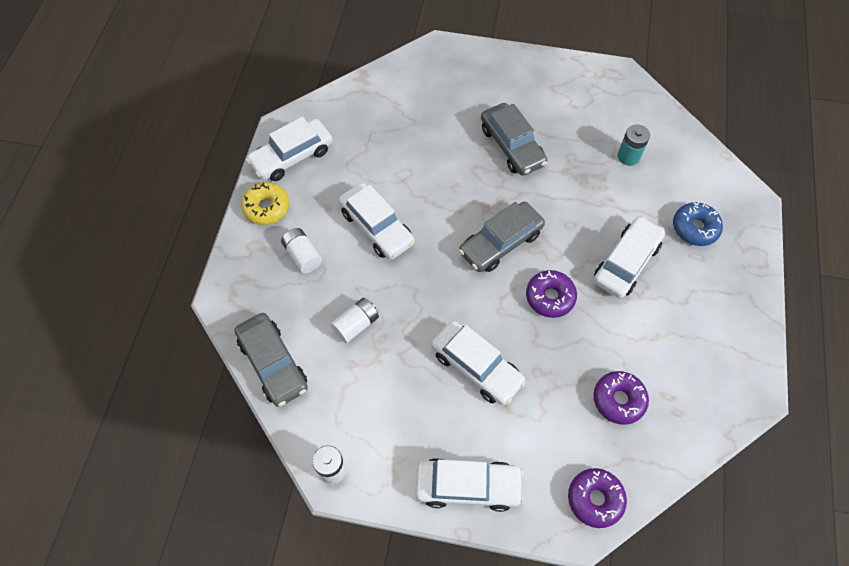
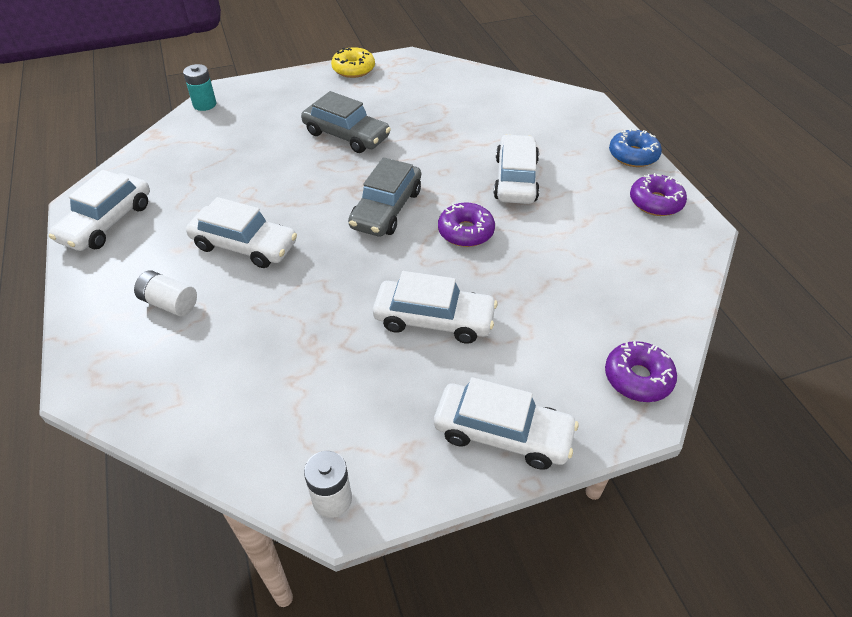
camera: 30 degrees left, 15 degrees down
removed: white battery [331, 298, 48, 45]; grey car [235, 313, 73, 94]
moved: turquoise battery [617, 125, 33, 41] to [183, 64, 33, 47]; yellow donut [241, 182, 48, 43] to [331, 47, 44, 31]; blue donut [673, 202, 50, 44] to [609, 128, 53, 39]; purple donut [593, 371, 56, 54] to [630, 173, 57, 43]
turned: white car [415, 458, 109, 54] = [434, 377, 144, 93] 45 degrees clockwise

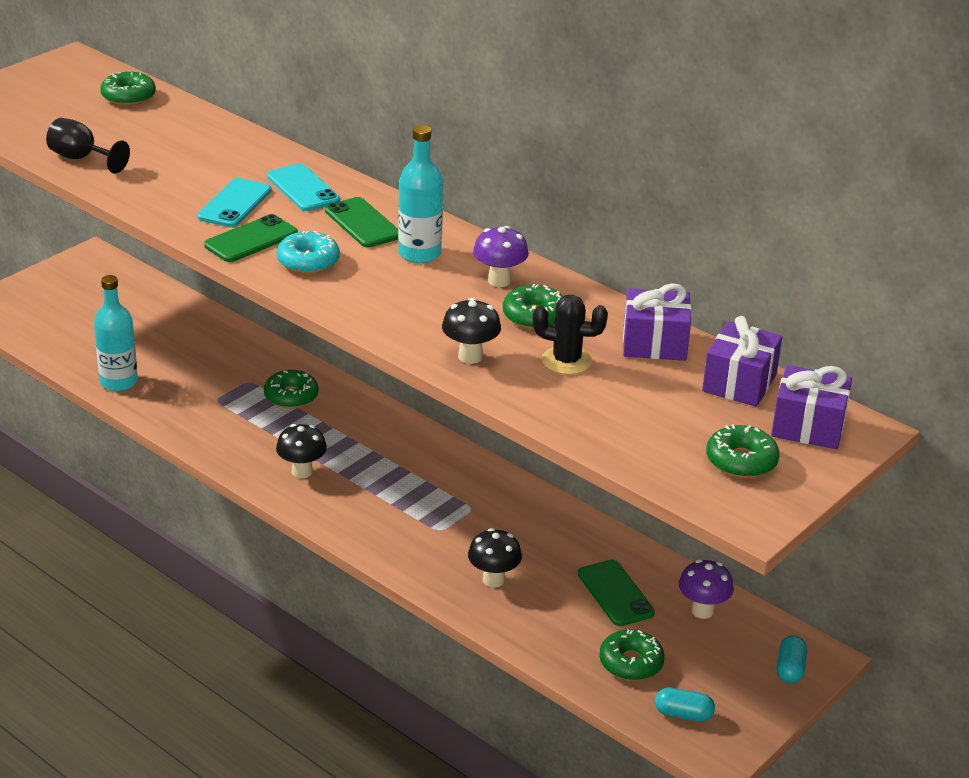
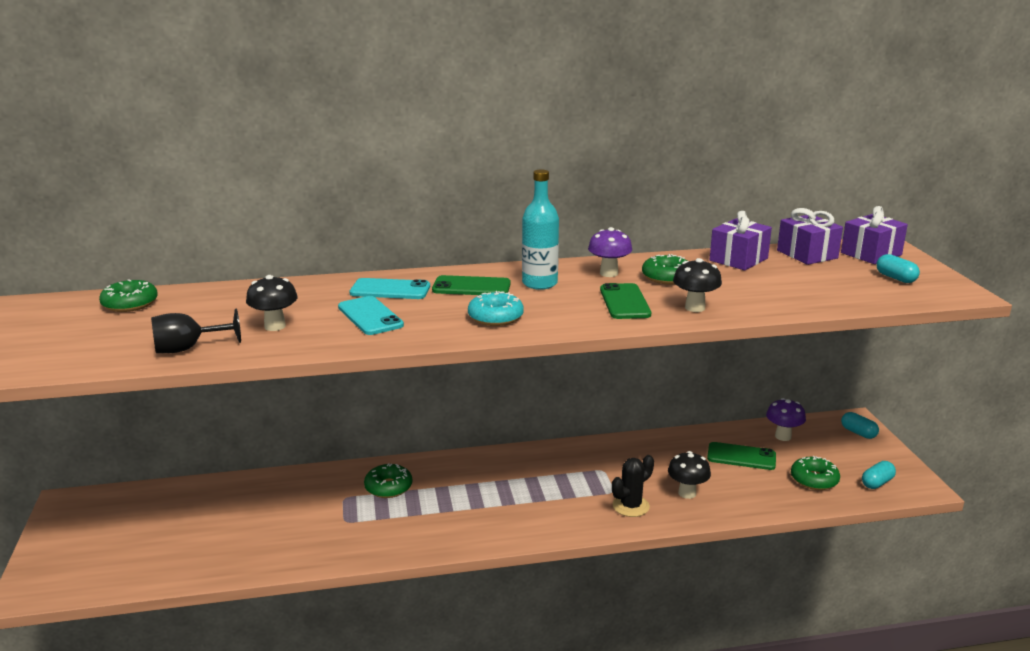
camera: 50 degrees left, 10 degrees down
removed: turquoise bottle [94, 275, 44, 116]
moved: green phone [204, 214, 94, 48] to [600, 283, 51, 36]; black cactus [533, 295, 75, 80] to [612, 455, 42, 62]; black mushroom [276, 424, 51, 54] to [246, 275, 52, 56]
replaced: green donut [706, 424, 74, 54] to turquoise capsule [876, 254, 44, 29]

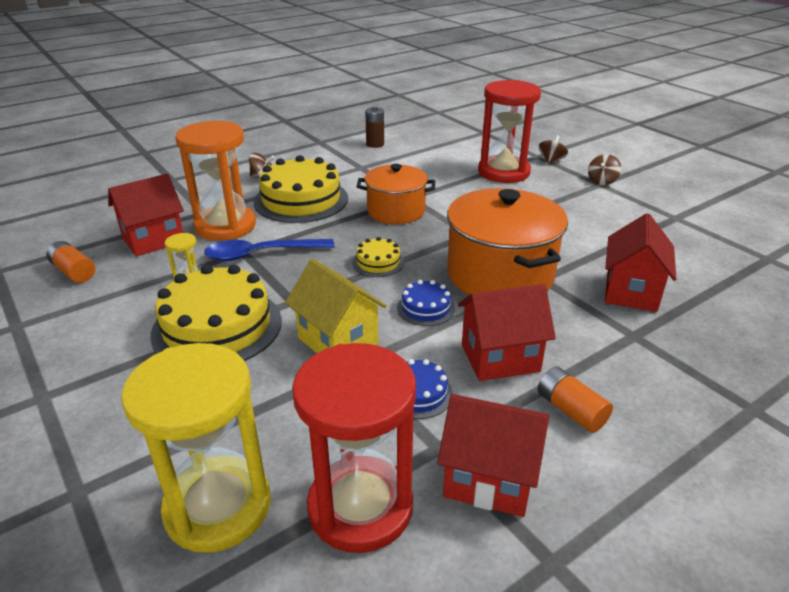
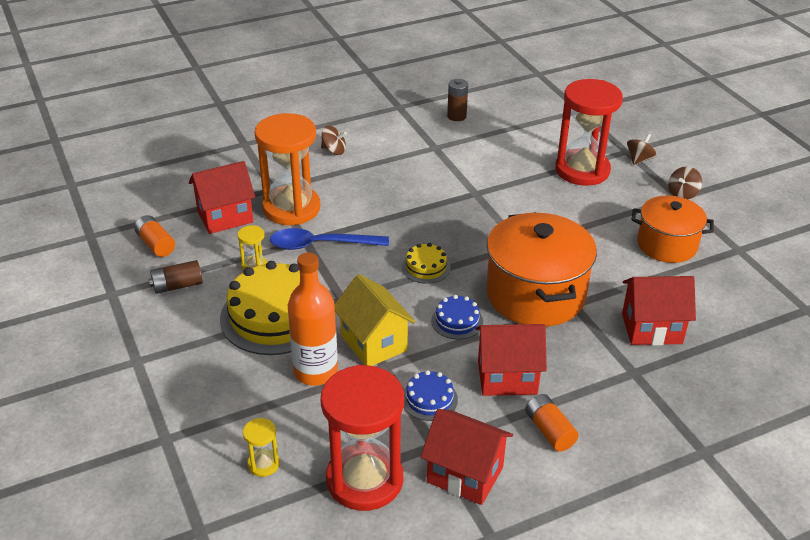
camera: 10 degrees right, 5 degrees up
removed: yellow cake [254, 155, 94, 68]
added: orange bottle [288, 252, 50, 134]; brown battery [149, 260, 54, 34]
moved: orange pot [356, 164, 79, 60] to [632, 196, 82, 67]
turned: red house [605, 213, 71, 99] = [622, 276, 74, 70] 60 degrees clockwise
resized: yellow hourglass [121, 343, 150, 210] = [243, 418, 37, 59] x0.42

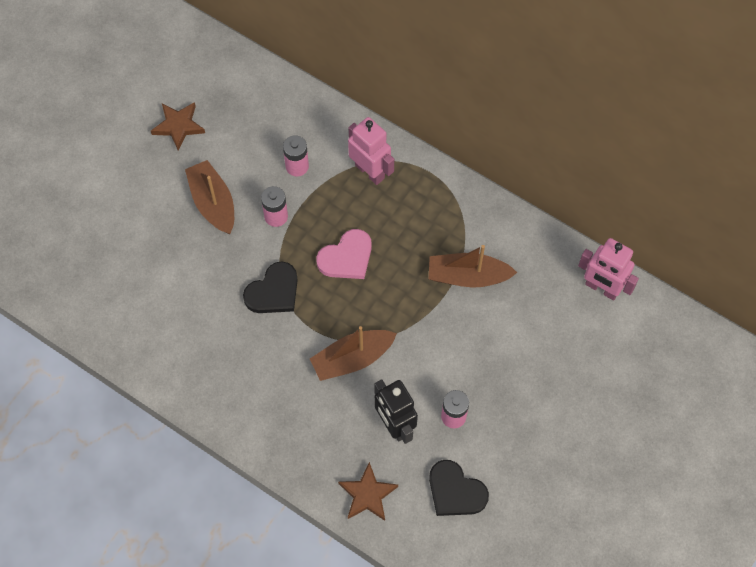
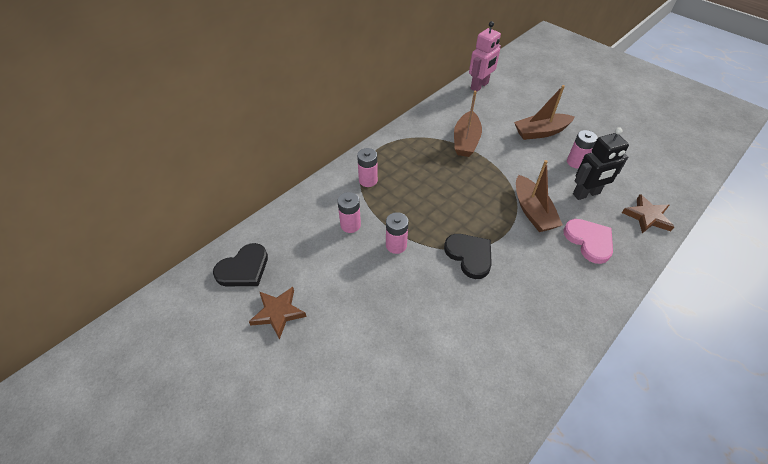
camera: 80 degrees left, 15 degrees down
moved: brown boat [185, 160, 49, 74] to [514, 85, 61, 55]; pink heart [316, 229, 56, 50] to [563, 219, 50, 45]; black heart [429, 460, 60, 56] to [213, 243, 55, 43]
replaced: pink robot [348, 117, 46, 68] to pink battery [357, 148, 21, 39]

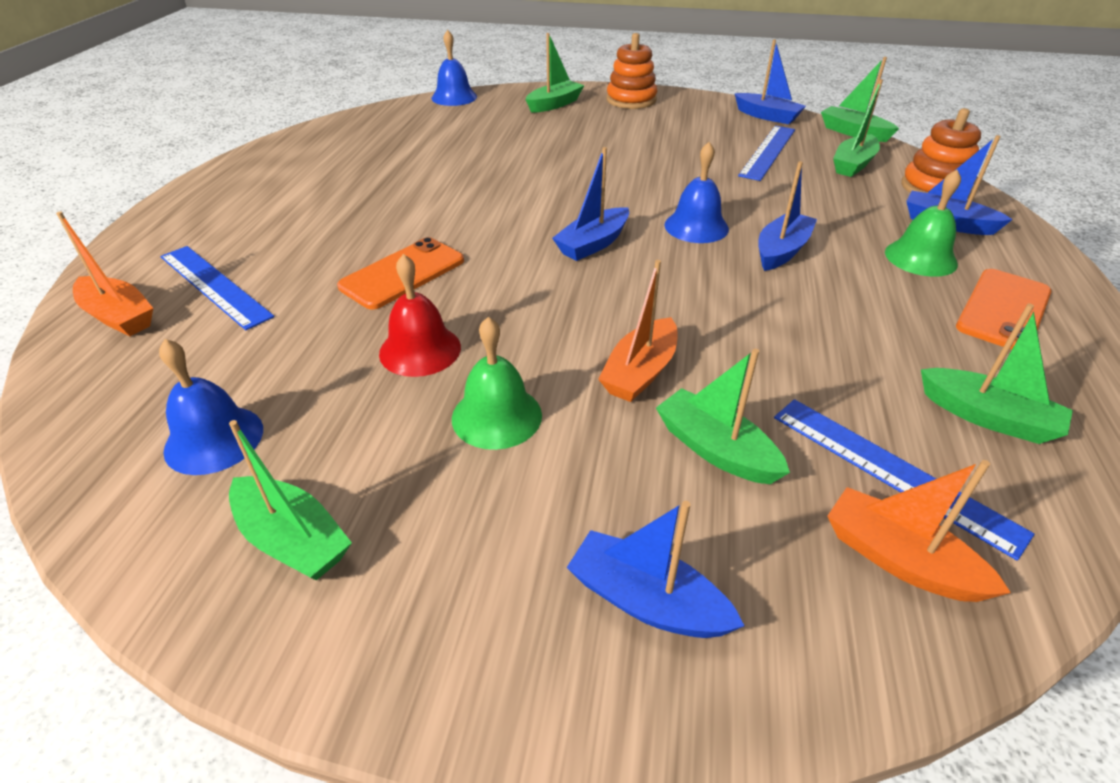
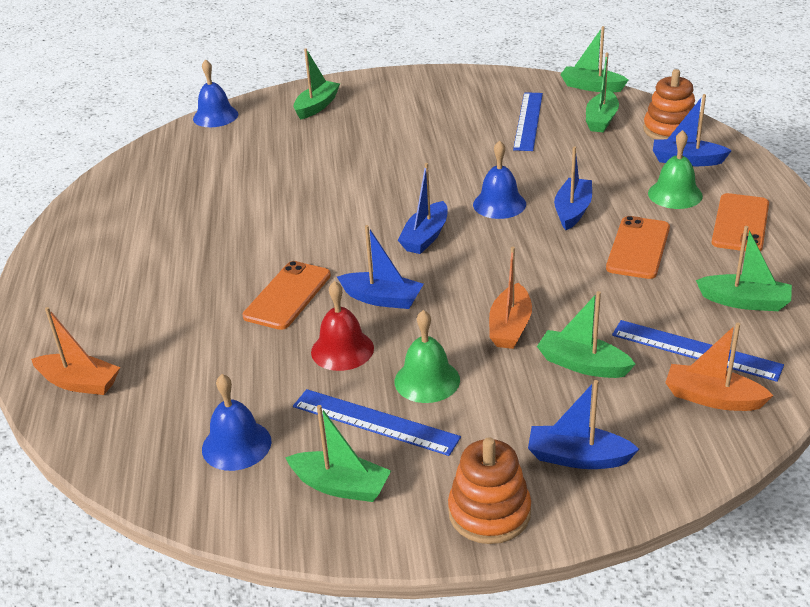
camera: 15 degrees left, 5 degrees down
added: orange phone [606, 216, 64, 63]
moved: orange stacking toy [606, 33, 51, 76] to [448, 437, 83, 107]; blue boat [735, 39, 71, 85] to [337, 225, 87, 84]; blue ruler [160, 246, 114, 84] to [293, 389, 168, 67]

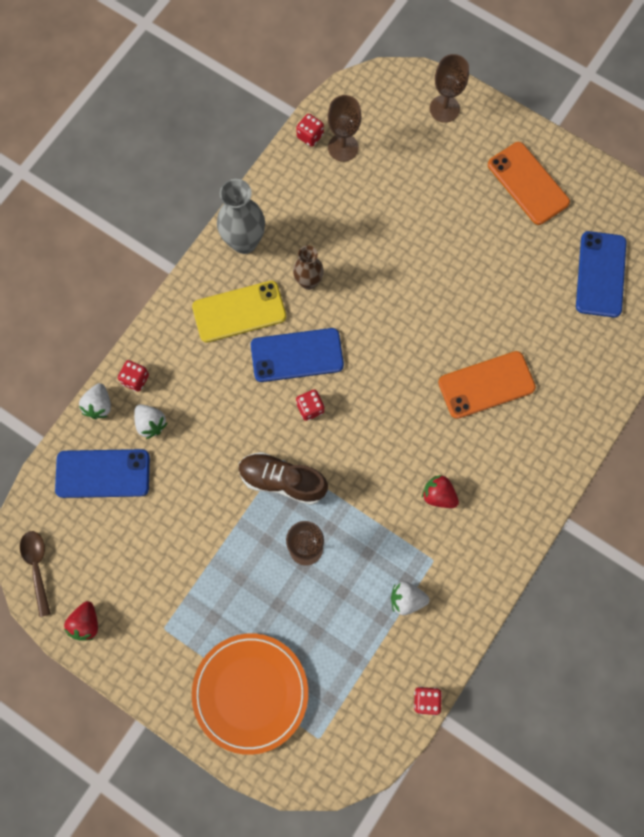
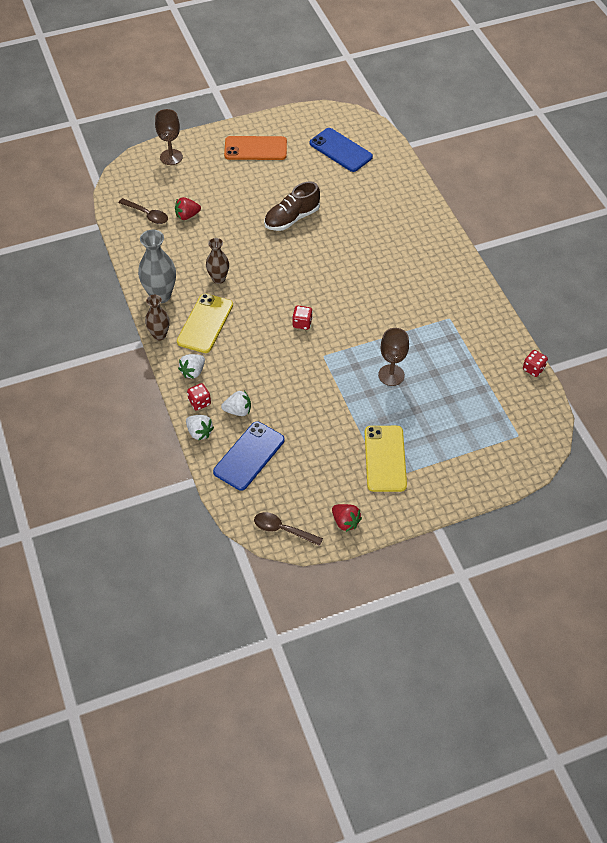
camera: 55 degrees left, 20 degrees down
removed: red dice [296, 114, 28, 33]; blue phone [251, 328, 93, 54]; orange phone [438, 351, 98, 68]; orange plate [192, 634, 116, 121]
added: brown vase [145, 295, 25, 46]; yellow phone [365, 426, 42, 66]
moved: brown shoe [239, 452, 89, 53] to [264, 181, 56, 50]; red strawberry [422, 475, 37, 33] to [175, 197, 26, 23]; white strawberry [391, 581, 38, 34] to [178, 354, 27, 25]
replaced: brown goblet [328, 95, 33, 67] to brown spoon [119, 198, 49, 26]

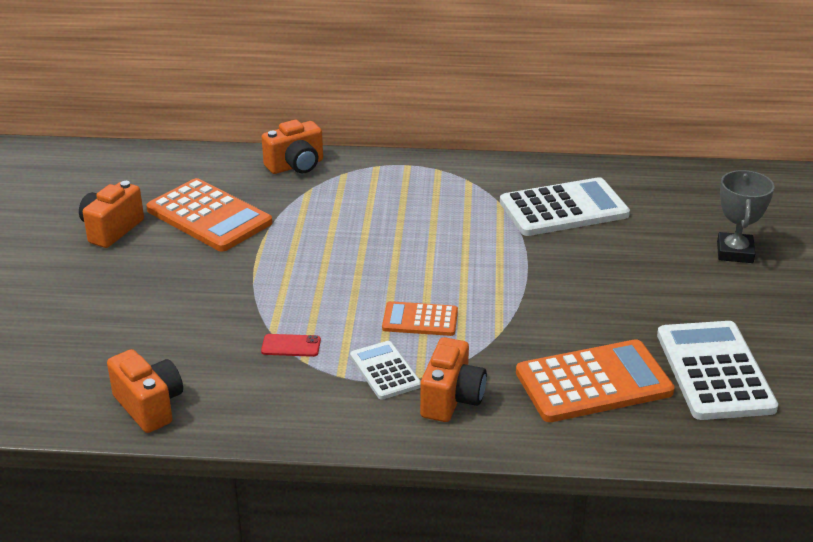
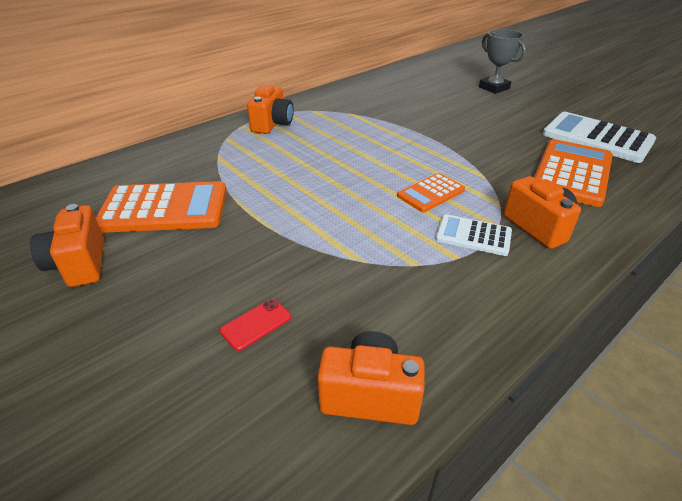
camera: 45 degrees left, 5 degrees up
removed: white calculator [500, 177, 130, 59]
moved: orange camera [262, 120, 61, 54] to [247, 85, 47, 49]; red phone [261, 334, 60, 23] to [220, 299, 71, 52]

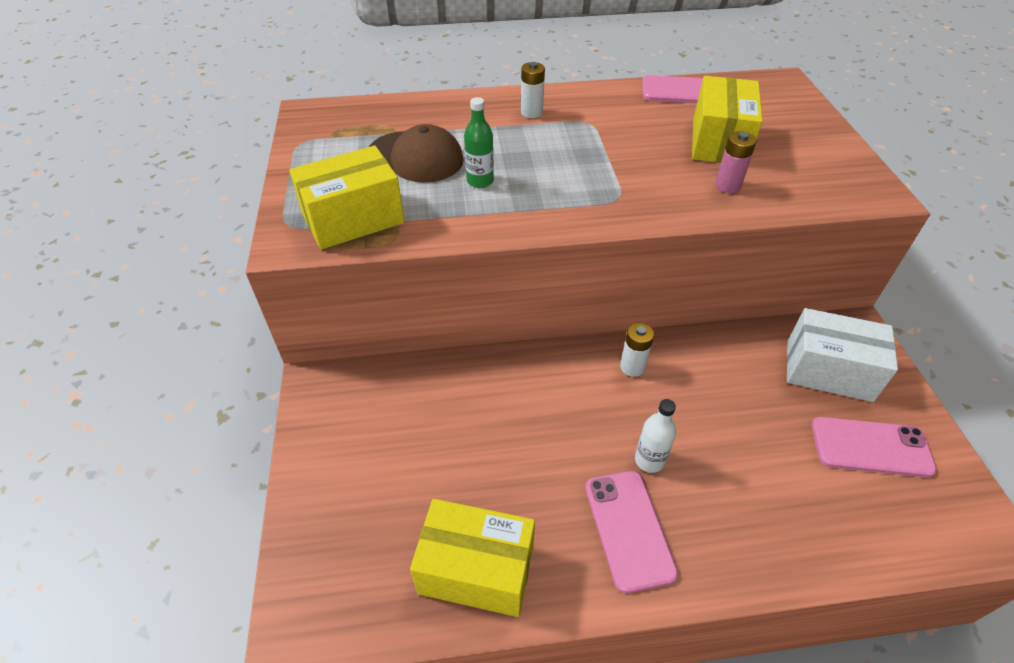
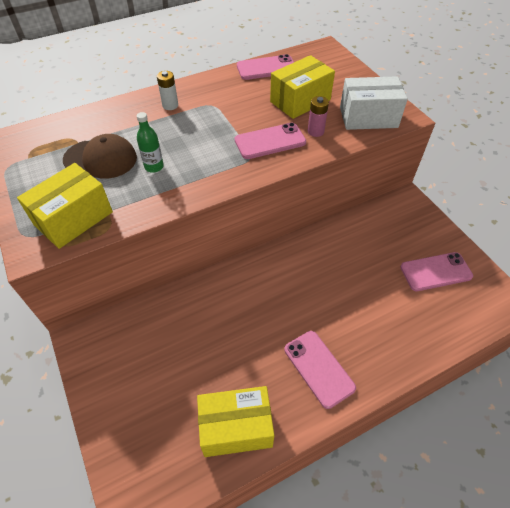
camera: 20 degrees left, 5 degrees up
removed: white battery [620, 323, 34, 54]; white bottle [635, 399, 41, 74]
added: pink phone [235, 123, 71, 36]
moved: white box [787, 308, 111, 94] to [340, 76, 68, 54]
turned: yellow box [692, 76, 71, 87] = [270, 55, 65, 64] 60 degrees clockwise

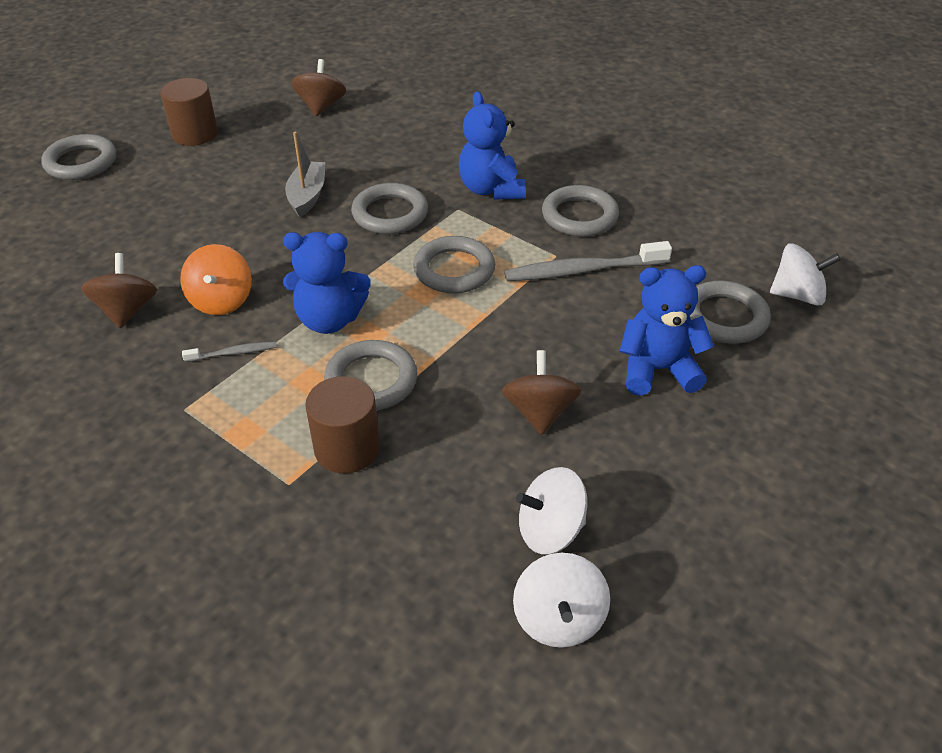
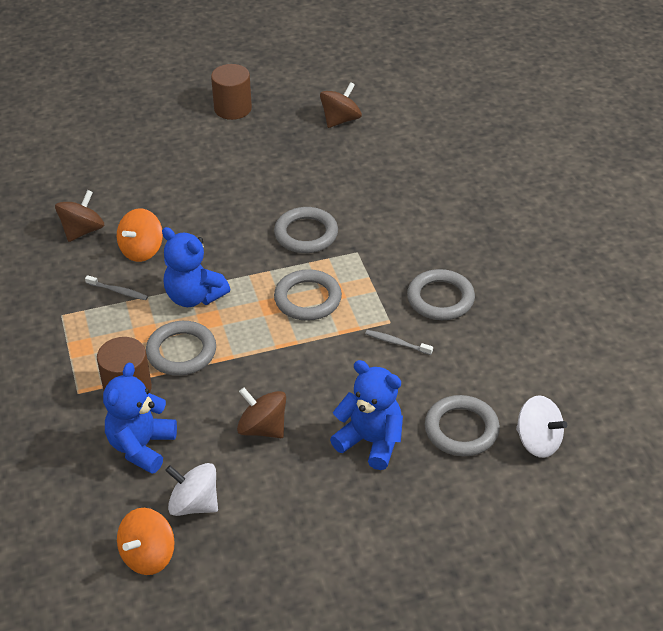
camera: 35 degrees right, 0 degrees up
removed: grey boat [285, 132, 40, 85]; grey ring [41, 134, 75, 46]
moved: blue teddy bear [459, 91, 67, 109] to [103, 363, 74, 111]
recoloured: white spinning top [513, 553, 97, 95] to orange spinning top [117, 508, 58, 67]
turned: brown spinning top [502, 350, 79, 85] = [237, 387, 49, 51] 90 degrees counterclockwise
resized: grey toothbrush [504, 241, 168, 40] = [365, 330, 68, 25] x0.49

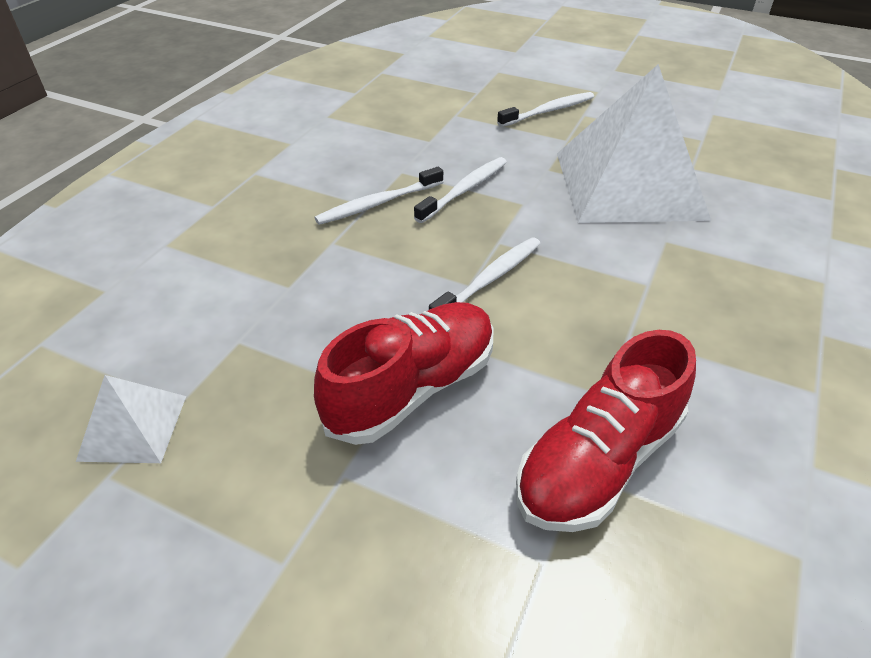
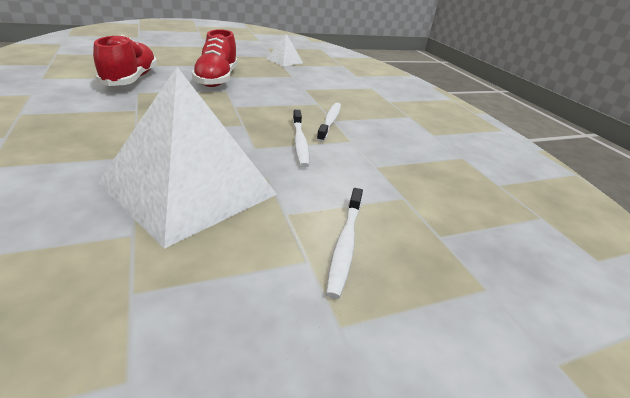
camera: 130 degrees right, 10 degrees down
removed: white toothbrush [429, 237, 112, 73]

